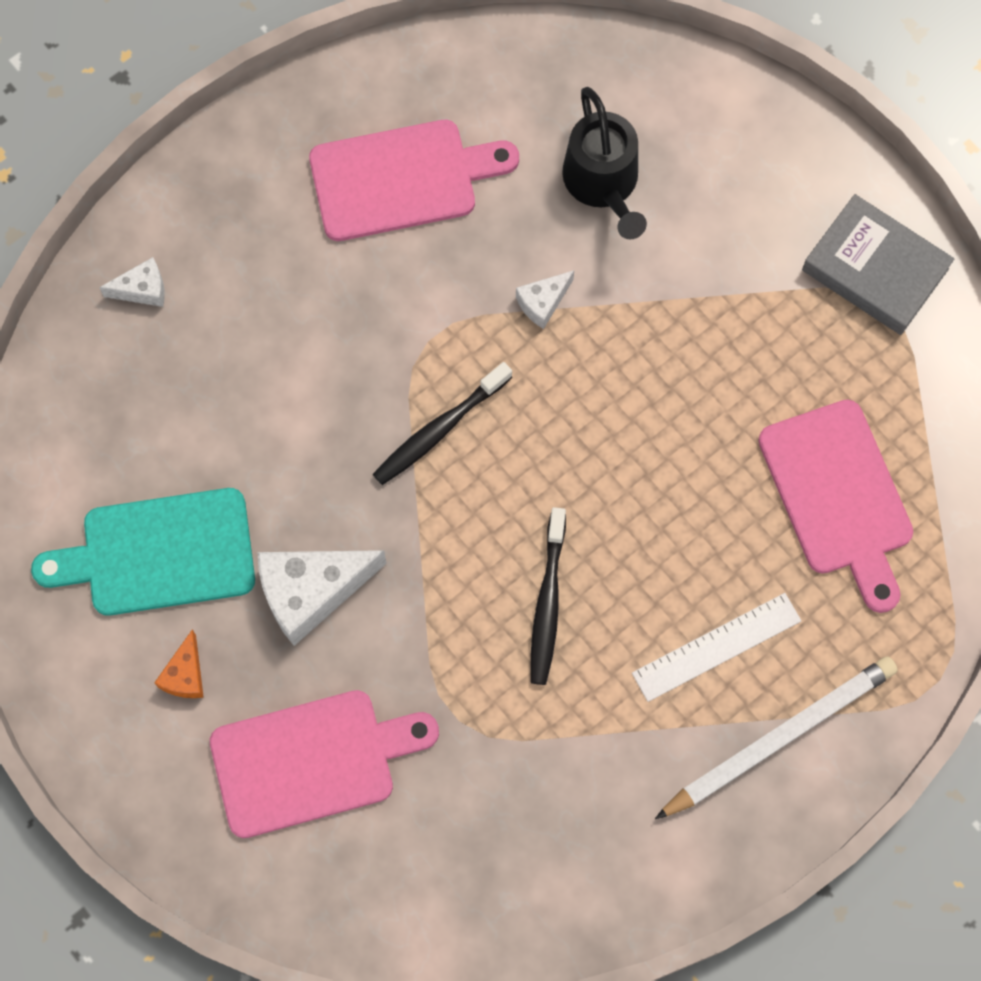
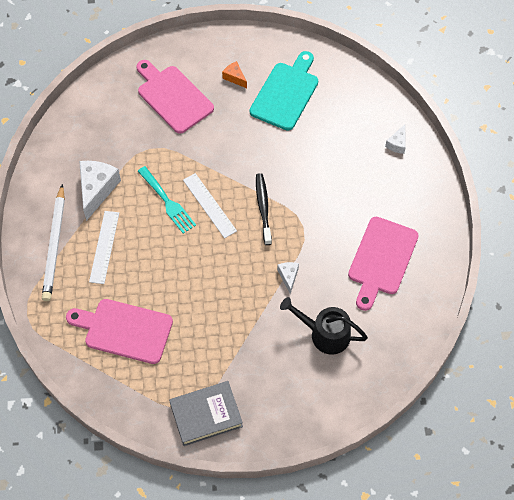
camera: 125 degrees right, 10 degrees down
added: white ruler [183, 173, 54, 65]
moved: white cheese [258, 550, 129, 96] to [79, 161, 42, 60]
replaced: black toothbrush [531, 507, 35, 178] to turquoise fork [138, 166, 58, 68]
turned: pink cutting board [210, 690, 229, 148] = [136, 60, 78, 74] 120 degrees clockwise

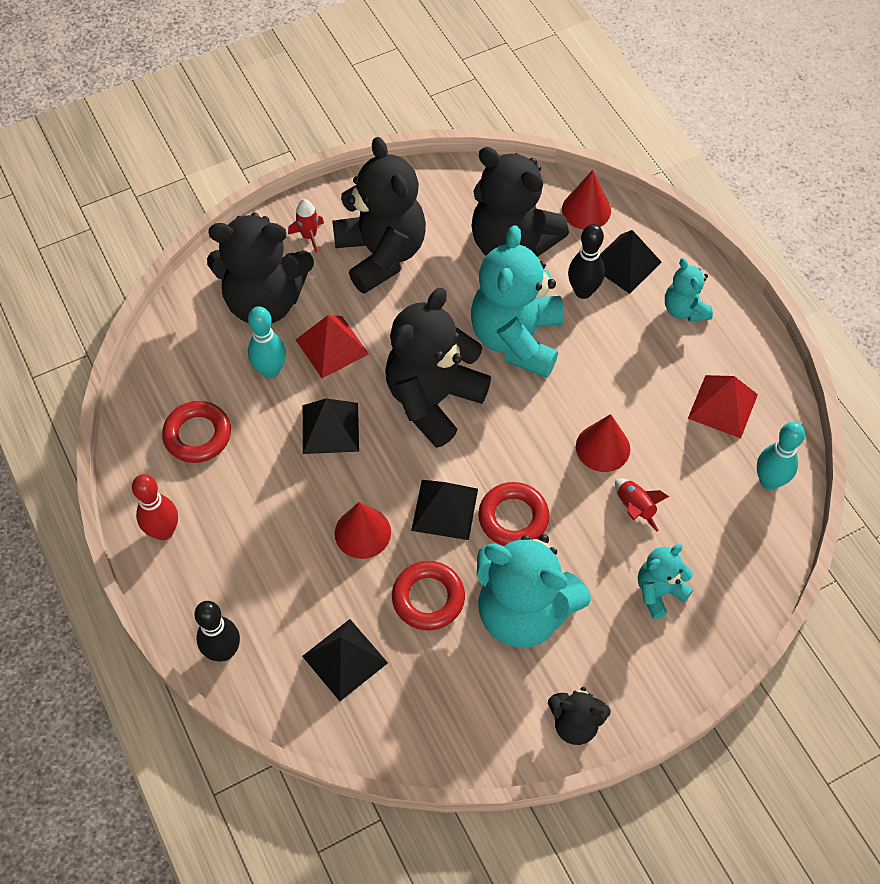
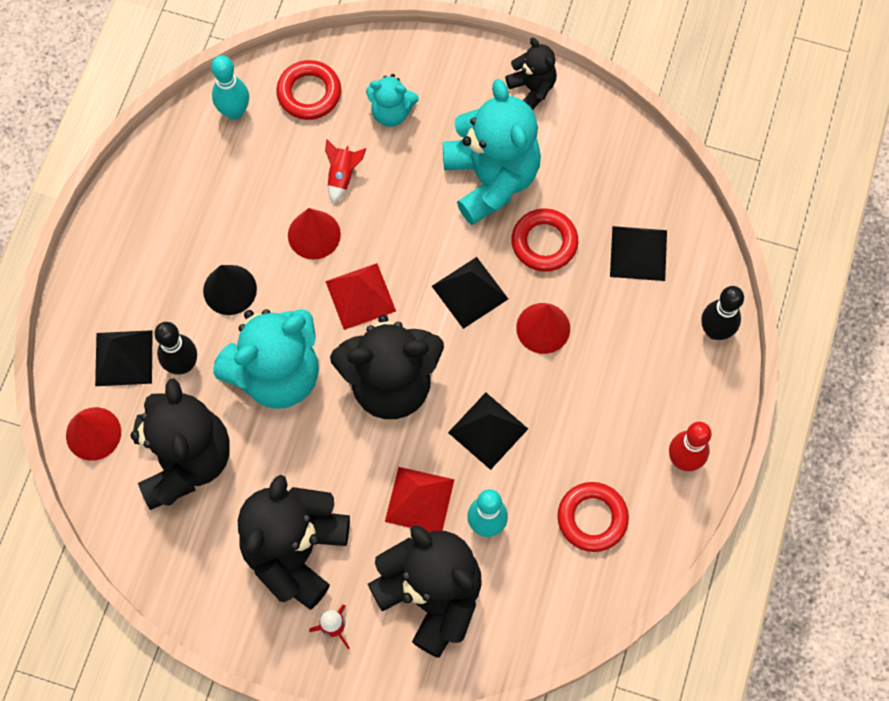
camera: 135 degrees left, 10 degrees up
removed: turquoise teddy bear [665, 258, 48, 64]
added: black cone [203, 265, 54, 50]
moved: red pyramid [688, 375, 70, 63] to [325, 263, 71, 67]; red ring [478, 482, 72, 64] to [276, 60, 65, 60]

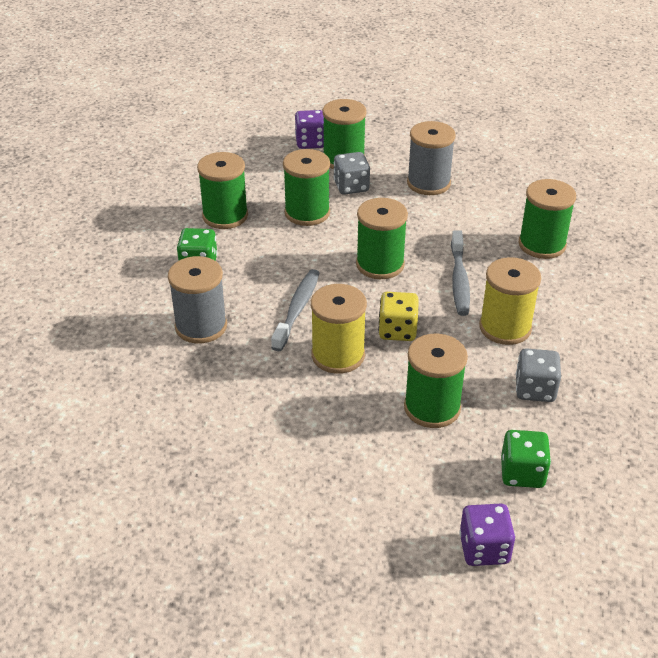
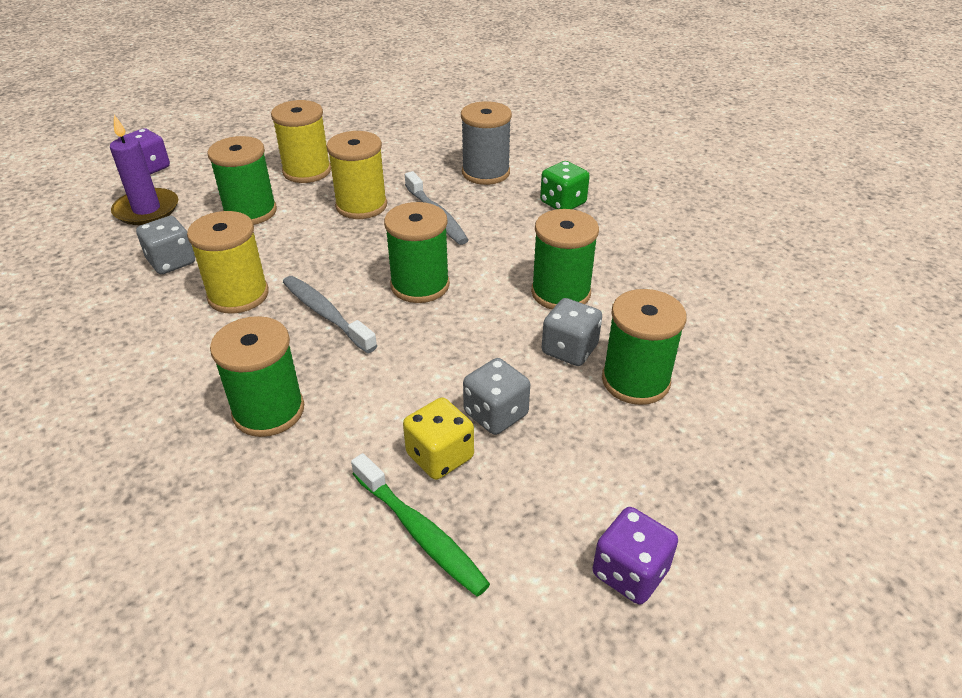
camera: 135 degrees right, 0 degrees up
removed: green spool [197, 152, 51, 77]
added: yellow spool [271, 100, 60, 83]; green toothbrush [351, 453, 139, 144]
moved: purple dice [295, 110, 29, 39] to [593, 507, 85, 97]; yellow dice [378, 292, 41, 49] to [403, 397, 71, 83]
replaced: grey spool [407, 121, 49, 74] to grey dice [463, 358, 67, 77]; green dice [501, 430, 50, 58] to purple candle [110, 115, 68, 110]

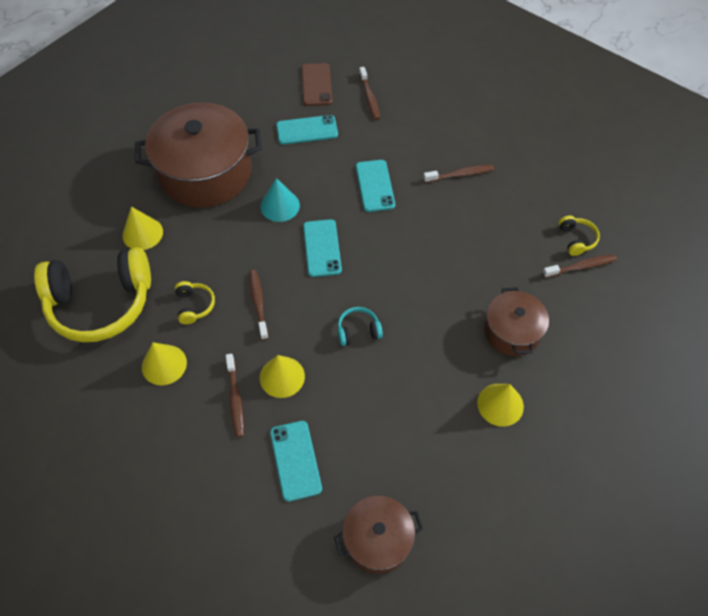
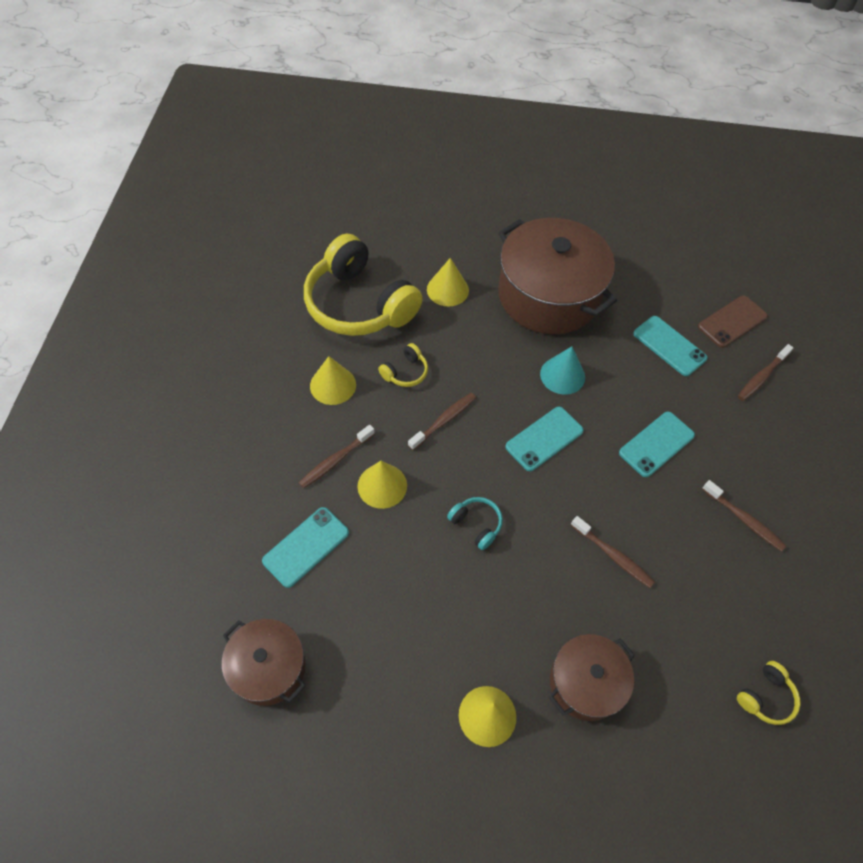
camera: 55 degrees right, 0 degrees up
moved: brown toothbrush [542, 254, 75, 24] to [571, 516, 84, 72]

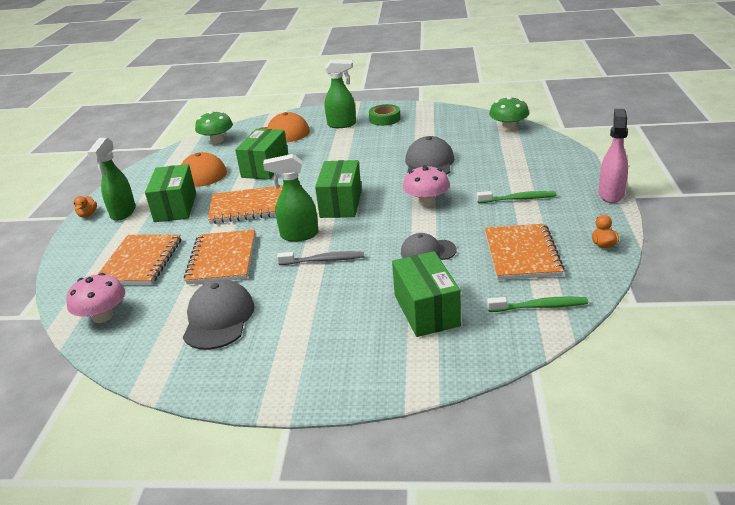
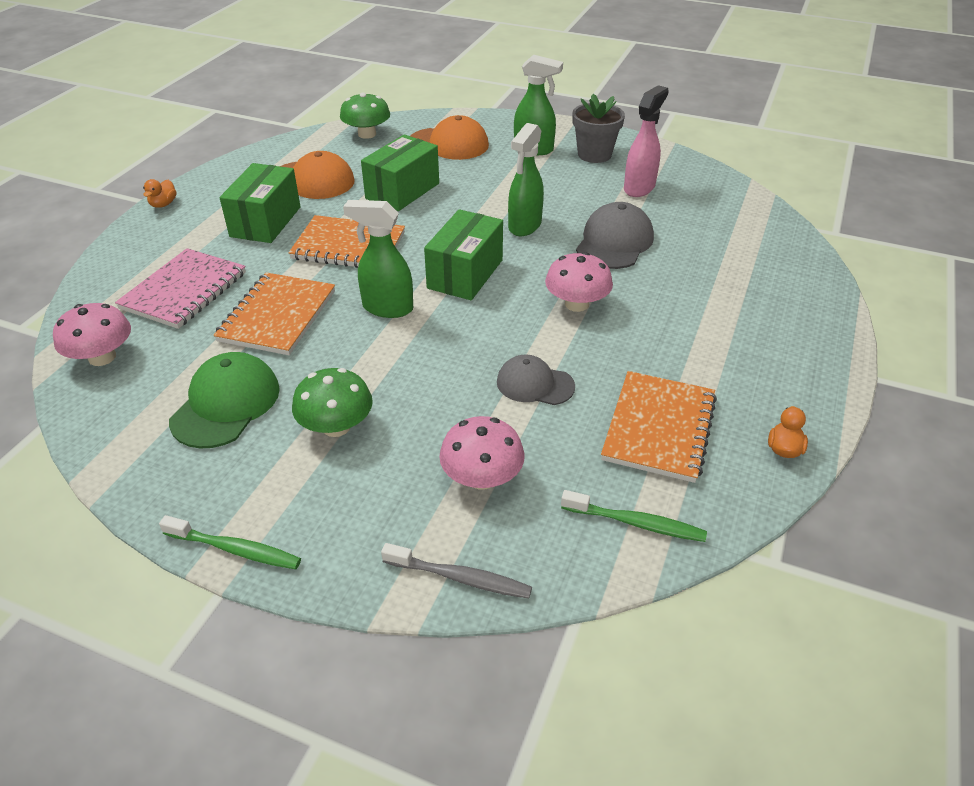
camera: 15 degrees right, 10 degrees up
moved: green mushroom [489, 96, 40, 35] to [292, 368, 81, 69]; pink spray bottle [599, 109, 29, 94] to [624, 85, 45, 112]; green spray bottle [87, 138, 49, 83] to [508, 123, 36, 113]; green toothbrush [477, 191, 79, 12] to [159, 515, 142, 54]; grey toothbrush [277, 251, 87, 14] to [381, 543, 151, 56]
replaced: green tape [369, 104, 32, 22] to grey flower pot [573, 94, 52, 69]; green box [392, 251, 69, 86] to pink mushroom [439, 416, 86, 74]
recoloured: orange notebook [98, 234, 83, 51] to pink notebook [115, 248, 131, 81]; grey cap [183, 280, 72, 70] to green cap [169, 352, 111, 97]

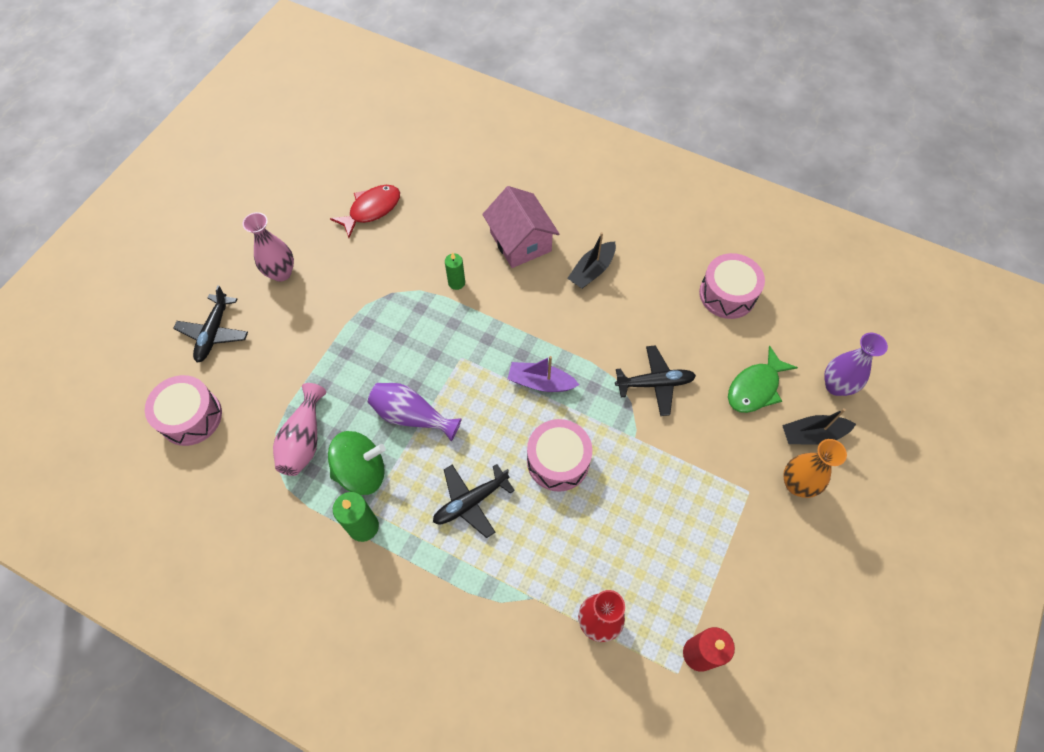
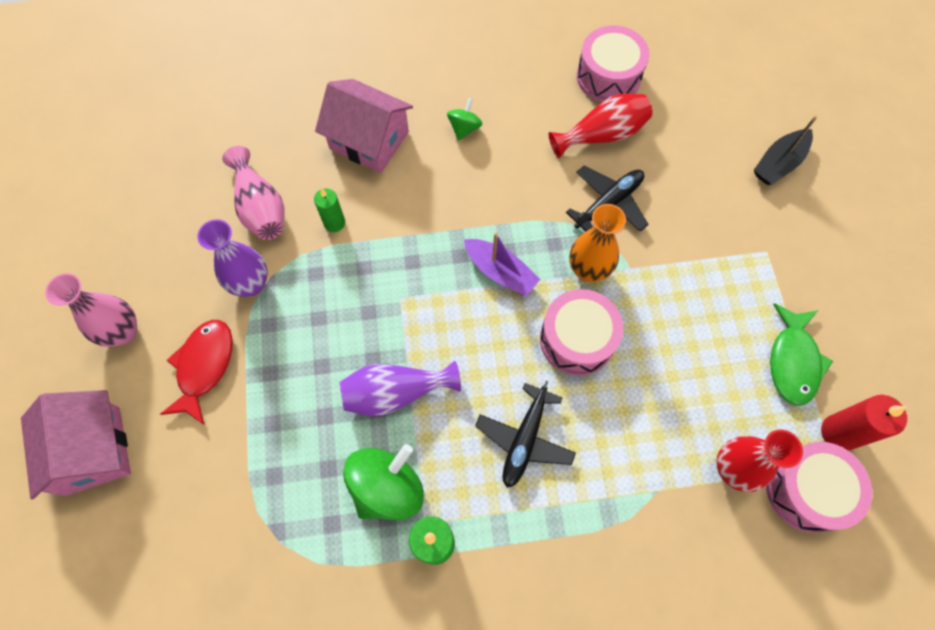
camera: 35 degrees left, 5 degrees up
added: red vase [549, 93, 104, 65]
moved: red fish [330, 185, 70, 53] to [160, 320, 73, 105]; purple vase [824, 333, 64, 63] to [197, 219, 71, 78]; green fish [728, 346, 70, 67] to [770, 303, 63, 103]; pink drum [145, 375, 77, 71] to [766, 442, 106, 91]; pink vase [273, 383, 53, 93] to [222, 146, 63, 94]; orange vase [783, 439, 64, 59] to [569, 204, 57, 78]
replaced: black boat [567, 232, 49, 57] to green spinning top [447, 98, 36, 43]; black plane [173, 285, 75, 77] to pink house [21, 390, 110, 109]
turned: purple boat [508, 356, 71, 36] = [464, 233, 76, 64] 120 degrees counterclockwise

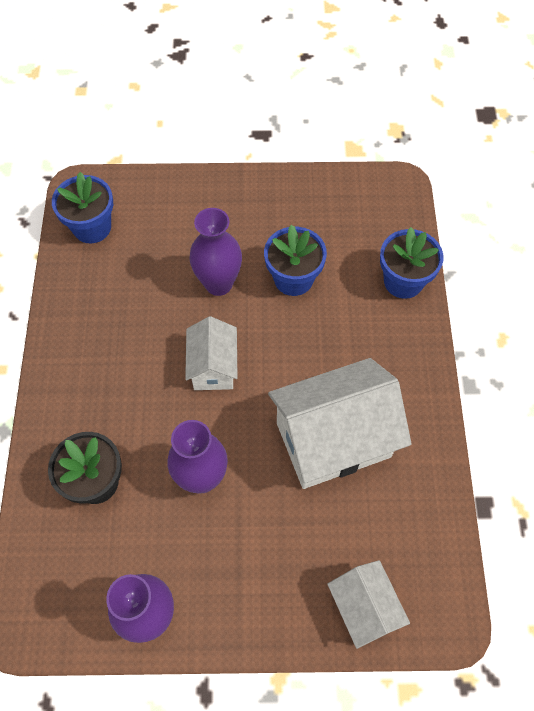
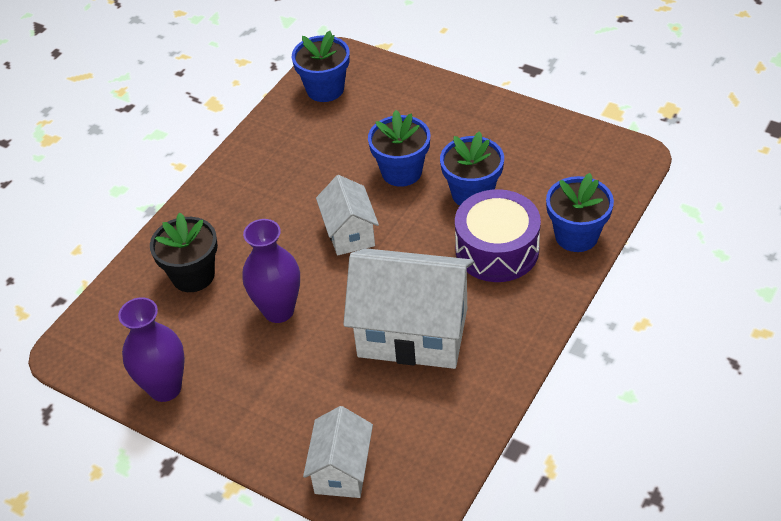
camera: 35 degrees right, 15 degrees down
added: purple drum [455, 189, 86, 93]
replaced: purple vase [189, 208, 53, 88] to blue flower pot [368, 110, 62, 77]
turned: white house [185, 316, 53, 74] = [316, 175, 63, 81] 45 degrees counterclockwise

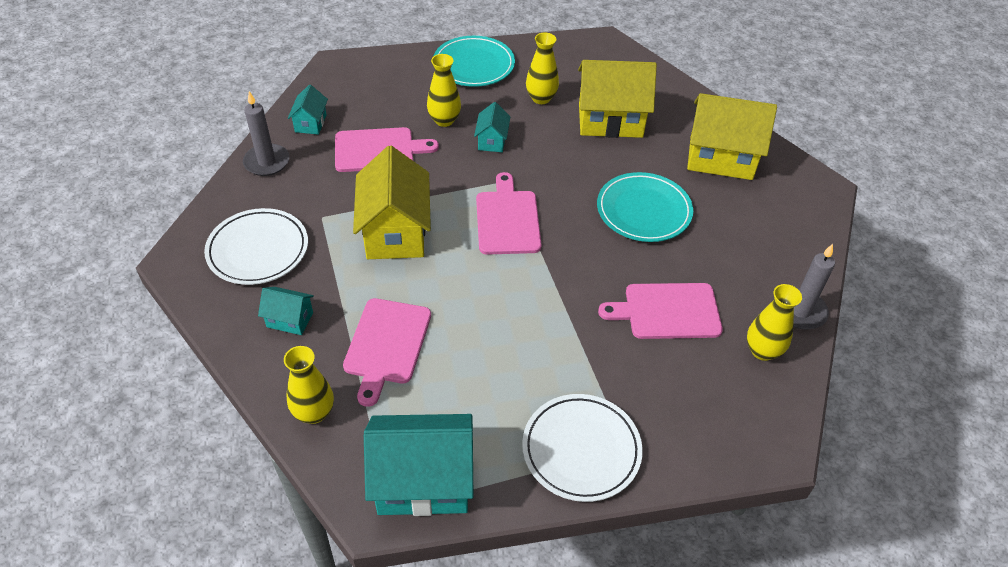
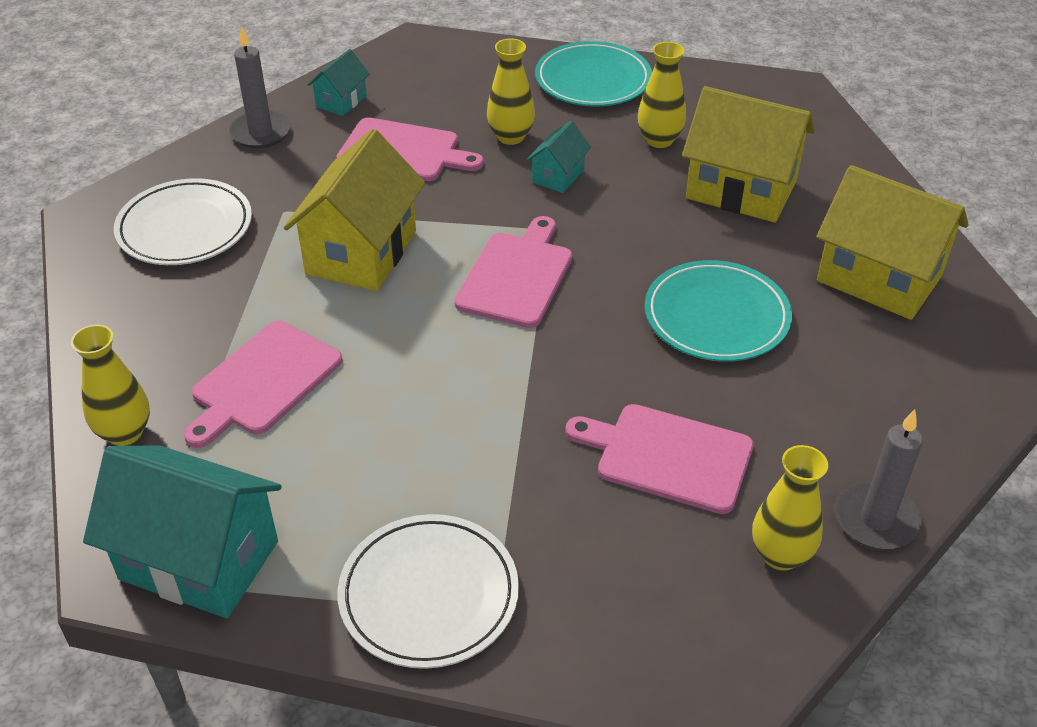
camera: 25 degrees right, 5 degrees down
removed: turquoise house [258, 287, 56, 48]

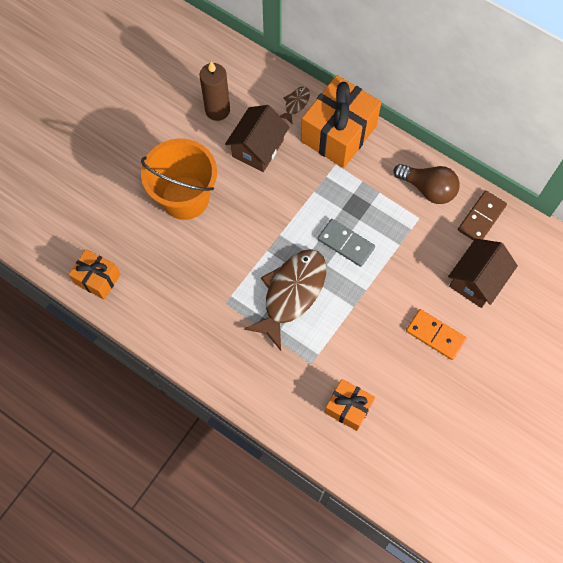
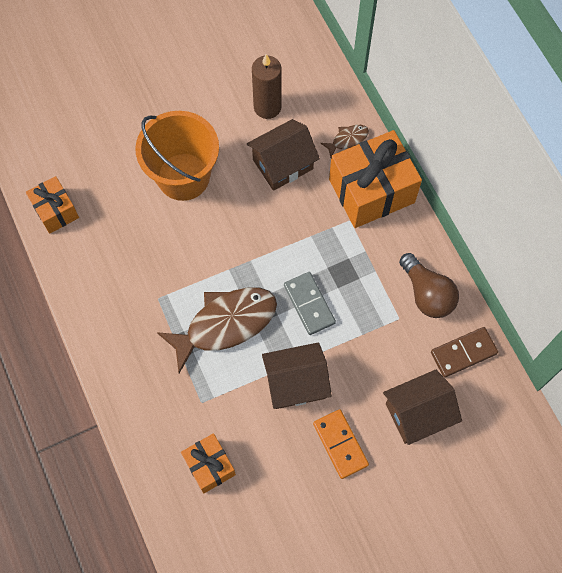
camera: 30 degrees right, 0 degrees up
added: brown house [262, 342, 70, 67]

